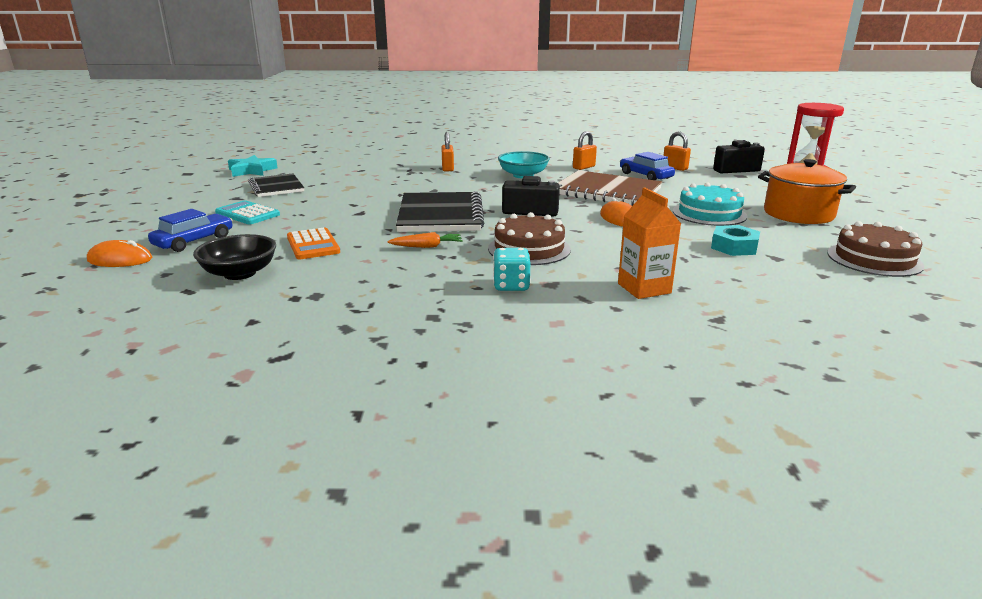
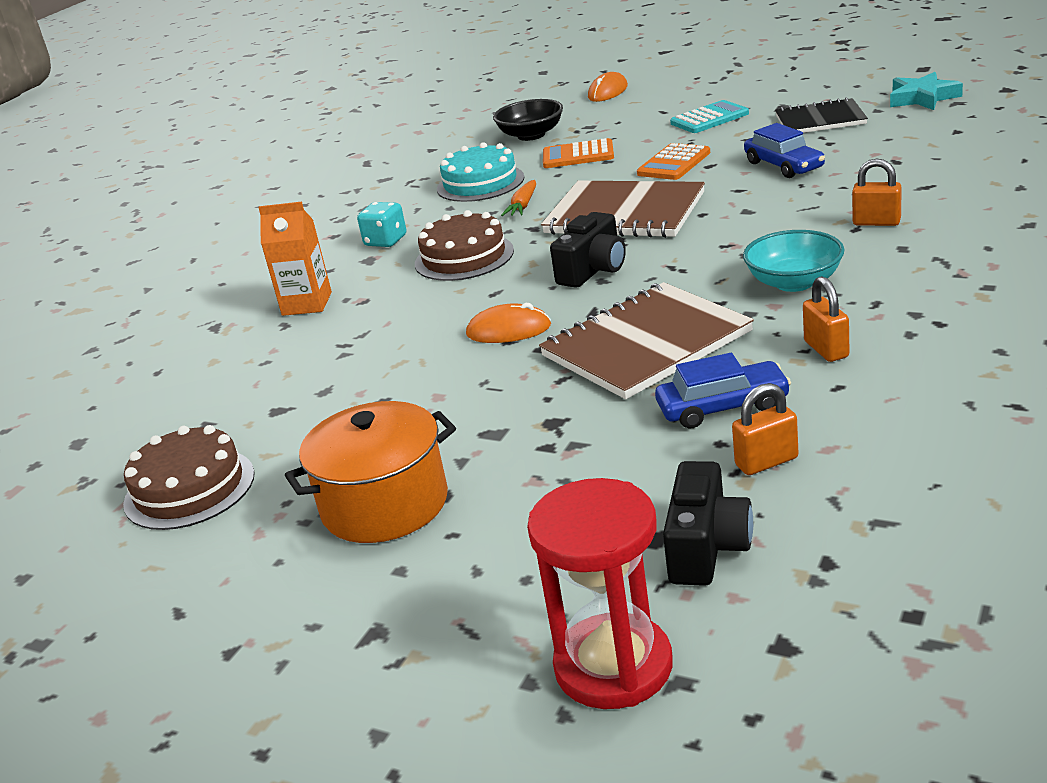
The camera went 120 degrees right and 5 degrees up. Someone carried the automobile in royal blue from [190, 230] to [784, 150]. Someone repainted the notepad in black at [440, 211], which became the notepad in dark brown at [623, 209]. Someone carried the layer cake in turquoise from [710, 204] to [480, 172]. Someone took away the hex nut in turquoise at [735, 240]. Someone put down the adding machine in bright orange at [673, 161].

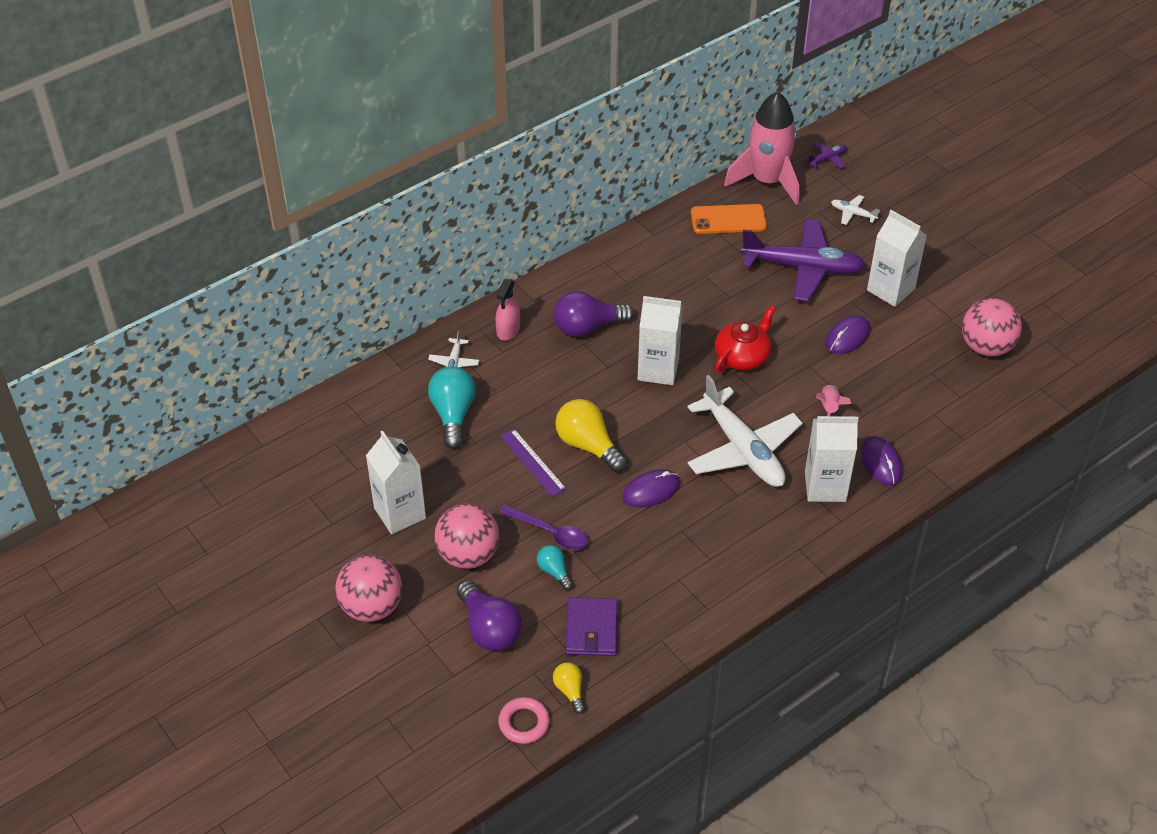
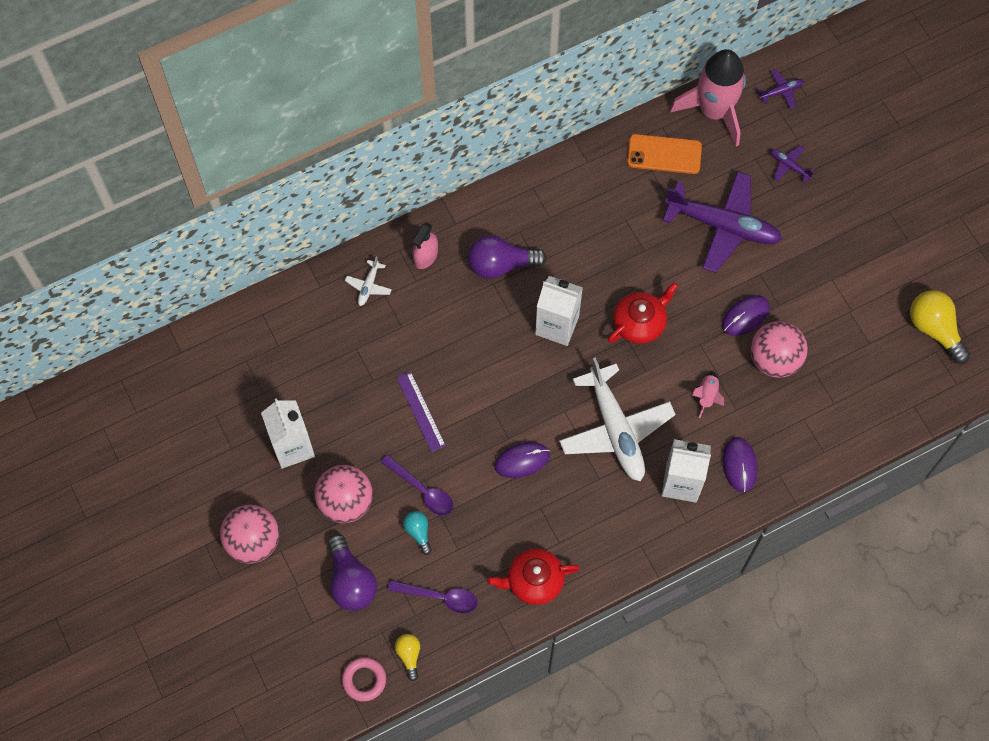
The camera went 10 degrees right and 20 degrees up. Someone took away the bulb in turquoise at [452, 407]. Someone carried the bulb in bright yellow from [591, 435] to [940, 327]. Someone swapped the card wallet in royal purple at [591, 626] for the spoon in royal purple at [433, 596]. Someone repainted the plane in pure white at [855, 210], which became the plane in royal purple at [792, 164]. Someone took away the milk carton in pure white at [897, 258]. Someone carried the ball in rosy from [992, 327] to [779, 349]. Someone put down the china teapot in crimson at [533, 576].

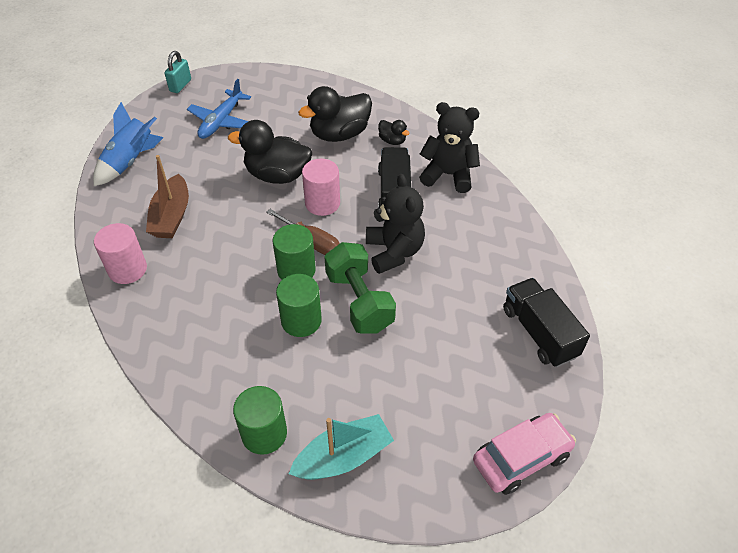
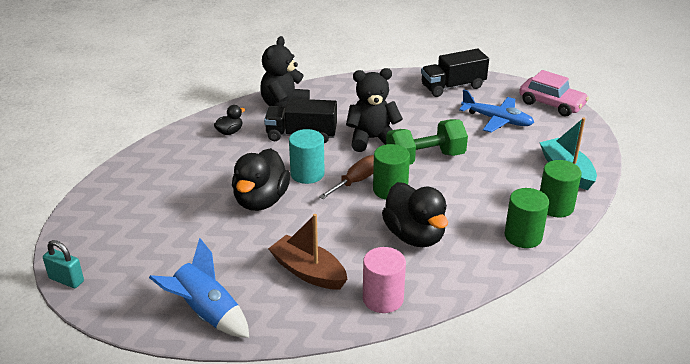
The camera went 85 degrees left and 15 degrees down. Someone rotated the toy boat in dark brown at [167, 196] by 150 degrees counterclockwise. Someone carried the plane in royal blue from [219, 109] to [496, 111]. Someone carried the solid cylinder in green from [299, 305] to [527, 218]. Someone carried the duck in black from [335, 114] to [415, 214]. Someone repainted the solid cylinder in rosy at [321, 187], which became the solid cylinder in turquoise at [307, 156]. Someone rotated the automobile in rosy at [524, 454] by 150 degrees clockwise.

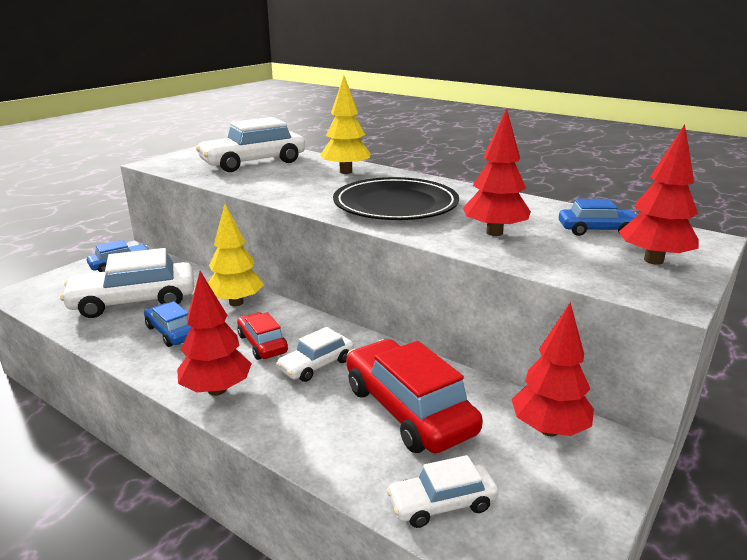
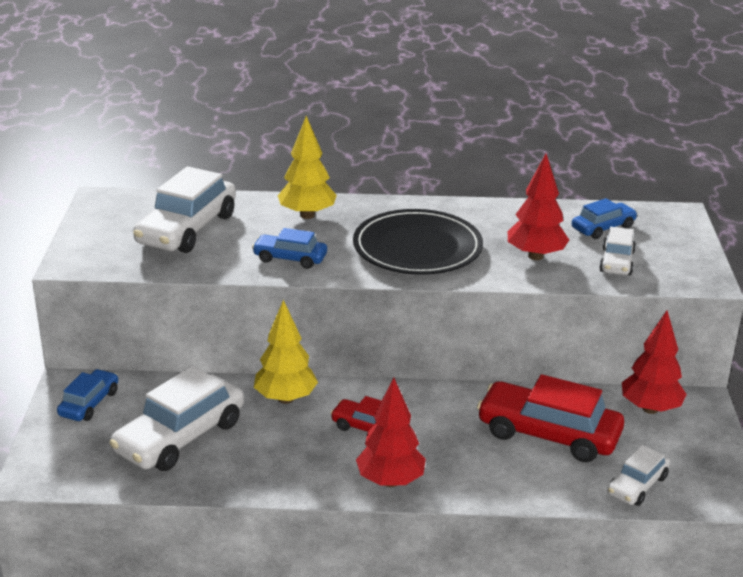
The camera went 35 degrees left and 5 degrees up. Someone carried the automobile in royal blue from [167, 324] to [289, 248]. Someone carried the automobile in pure white from [315, 354] to [617, 251]. Someone took away the fir tree in crimson at [659, 194].

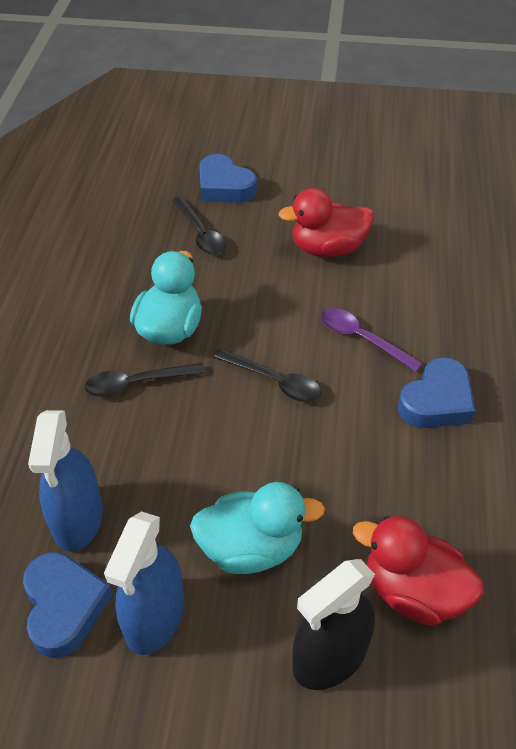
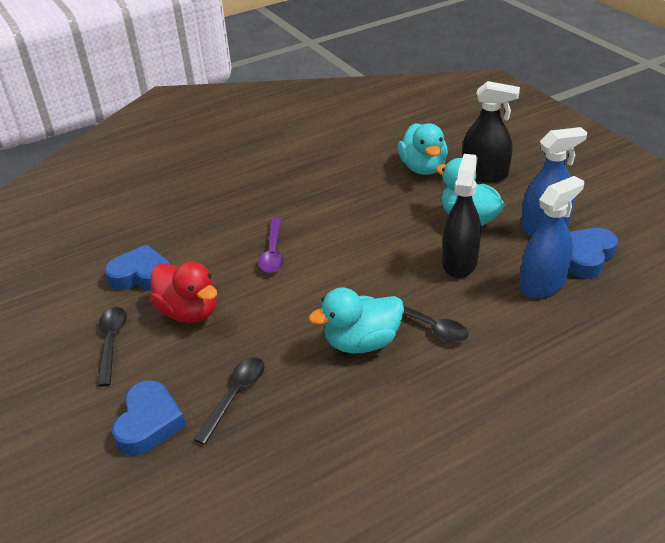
The camera went 125 degrees left and 10 degrees down. Someone carried the spoon in black from [268, 375] to [112, 347]. Someone repainted the duck in crimson at [418, 570], which became the duck in turquoise at [423, 149]. Someone carried the heart in royal blue from [436, 392] to [137, 268]. Someone put down the spray cleaner in black at [461, 216].

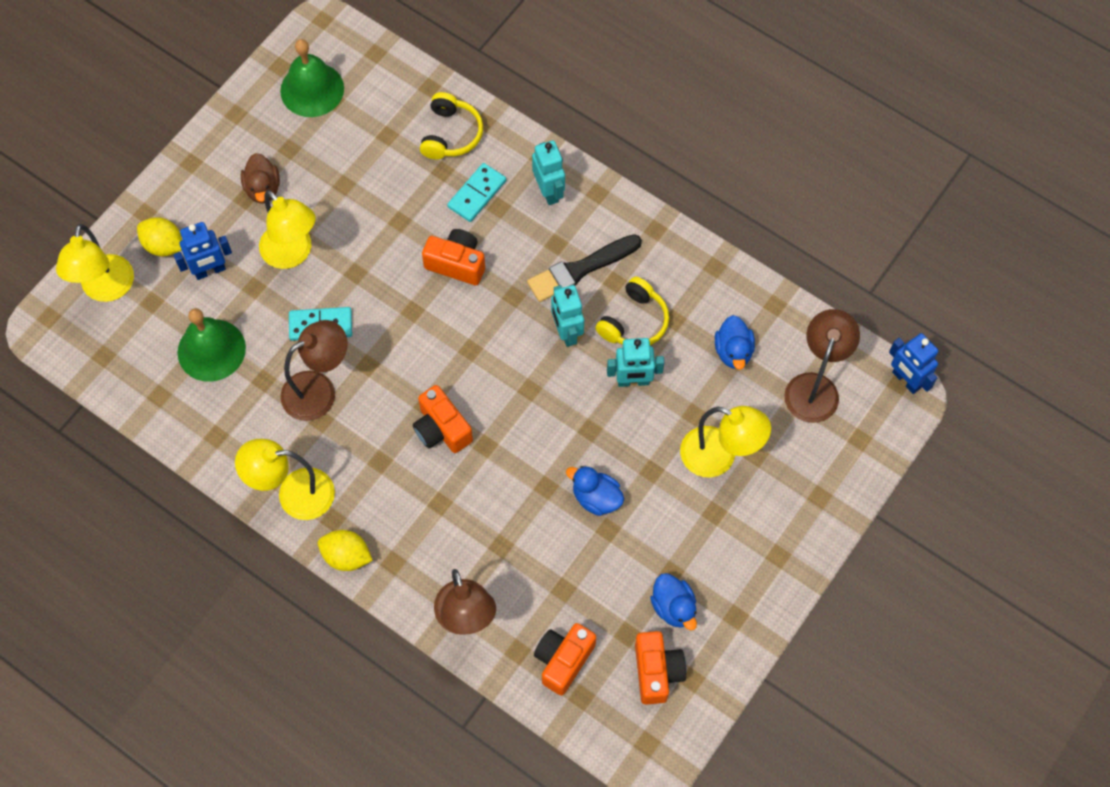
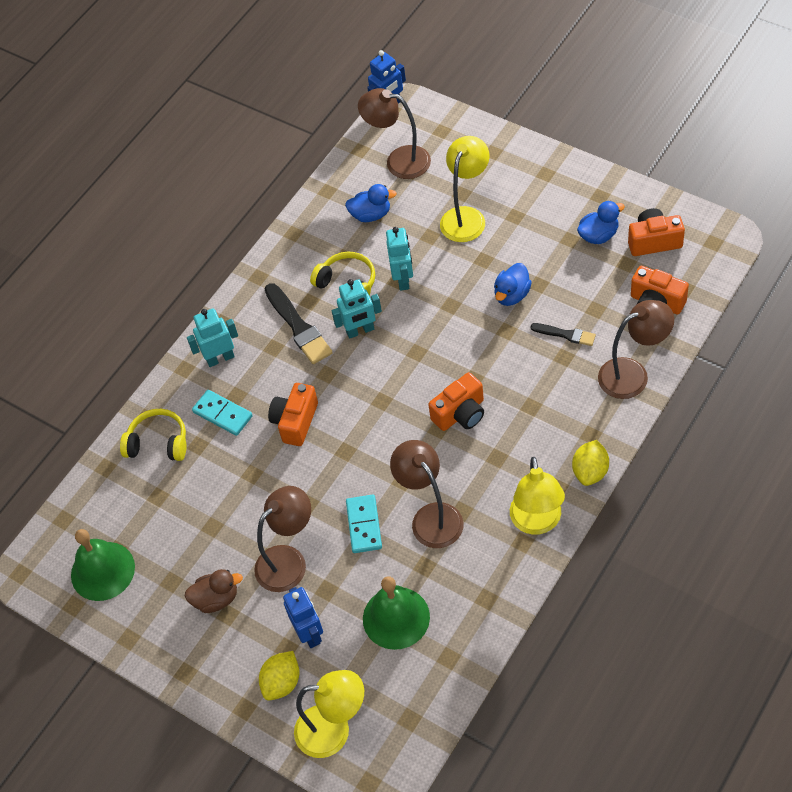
The camera went 85 degrees left and 10 degrees down. Someone repainted the reading lamp in bright yellow at [287, 229], which became the reading lamp in dark brown at [282, 539]. Someone put down the paint brush in black at [563, 334].

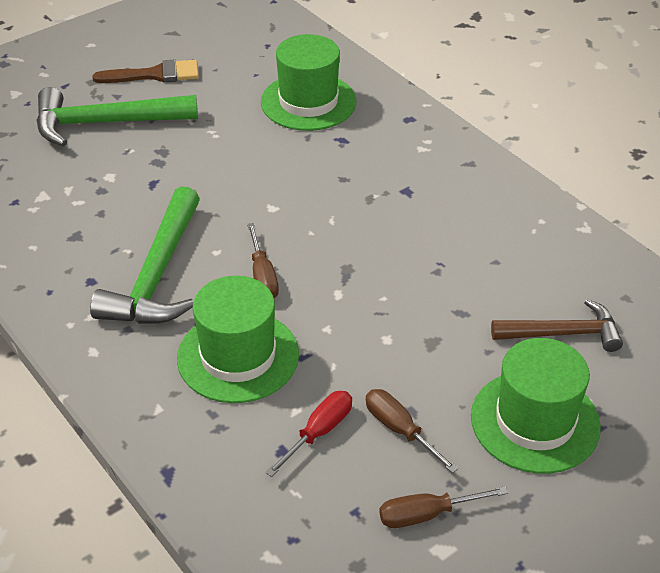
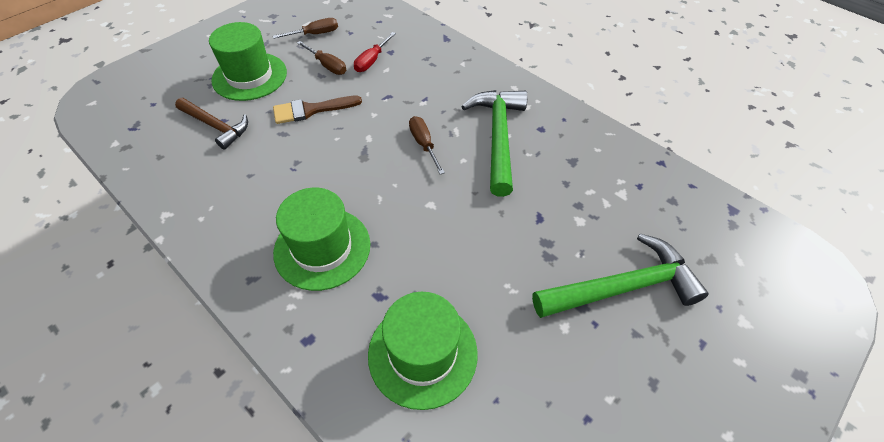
The camera went 170 degrees right and 10 degrees up. Someone carried the paint brush in dark brown from [146, 71] to [317, 110]. Someone carried the hat in green from [238, 339] to [321, 239]. Someone rotated the carpenter's hammer in dark brown at [557, 325] by 135 degrees counterclockwise.

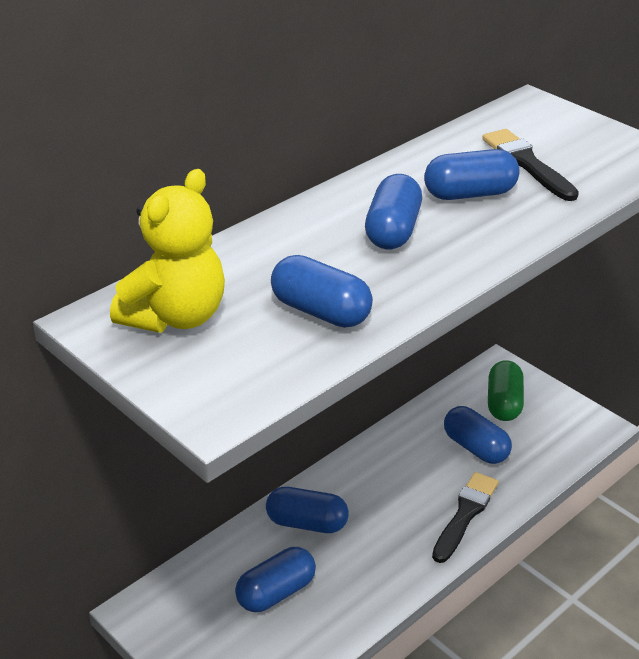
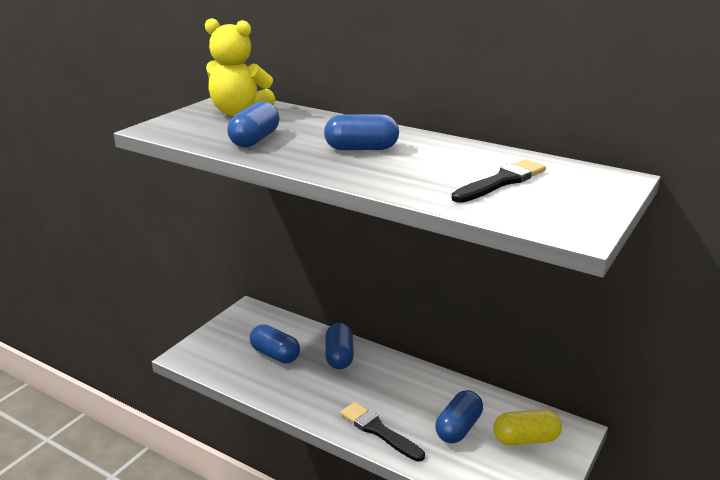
The camera went 75 degrees right and 10 degrees down. Someone took away the pill shape in royal blue at [472, 174]. Someone rotated the paint brush in black at [465, 517] by 150 degrees counterclockwise. Someone repainted the pill shape in green at [506, 390], which became the pill shape in bright yellow at [527, 427].

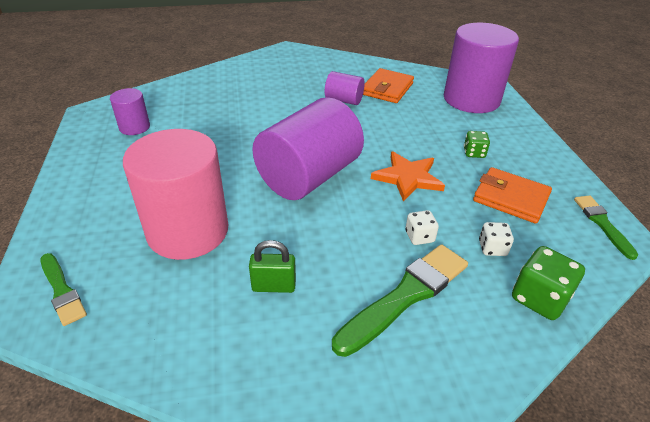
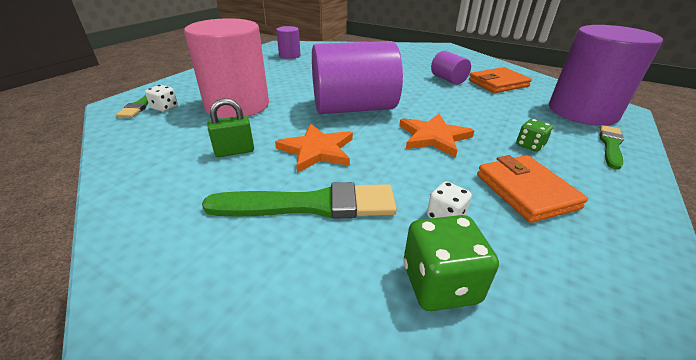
The camera went 40 degrees right and 5 degrees down. Someone rotated the lock in green at [272, 266] by 60 degrees counterclockwise. Someone carried the die in pure white from [422, 227] to [161, 98]. Someone carried the paint brush in green from [606, 227] to [612, 147]. Someone put down the five-pointed star in bright orange at [314, 148].

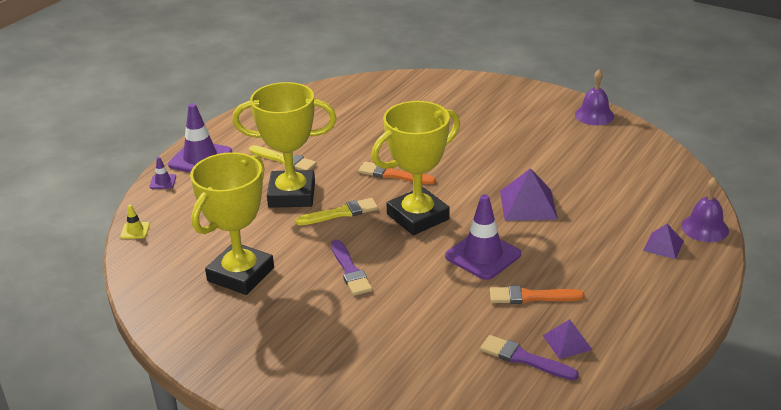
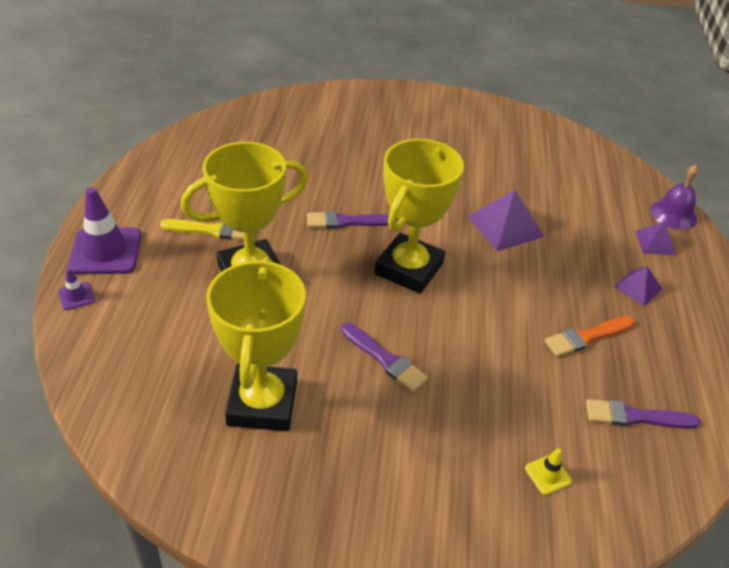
The camera went 30 degrees left and 10 degrees up. Someone carried the traffic cone in bright yellow from [135, 222] to [548, 471]. Someone took away the paint brush in bright yellow at [336, 211]. Someone repainted the paint brush in bright orange at [397, 173], which became the paint brush in royal purple at [352, 220]. Someone took away the traffic cone in royal purple at [483, 237]. Someone carried the solid pyramid in royal purple from [568, 339] to [637, 286]. Someone took away the school bell in royal purple at [594, 97].

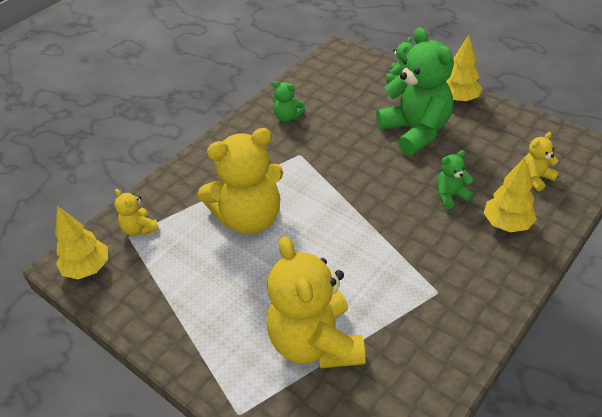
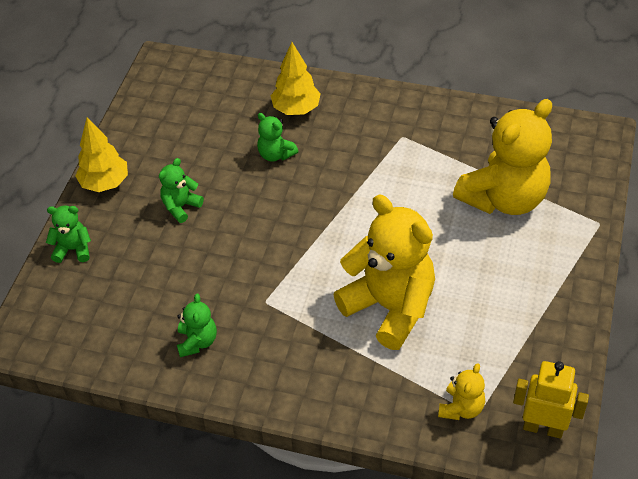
The camera went 115 degrees left and 5 degrees up. Someone swapped the fir tree in bright yellow at [81, 242] for the robot figure in bright yellow at [551, 399]. Someone scaled the stuffed bear in green at [414, 91] by 0.45. Someone took away the stuffed bear in bright yellow at [542, 161].

